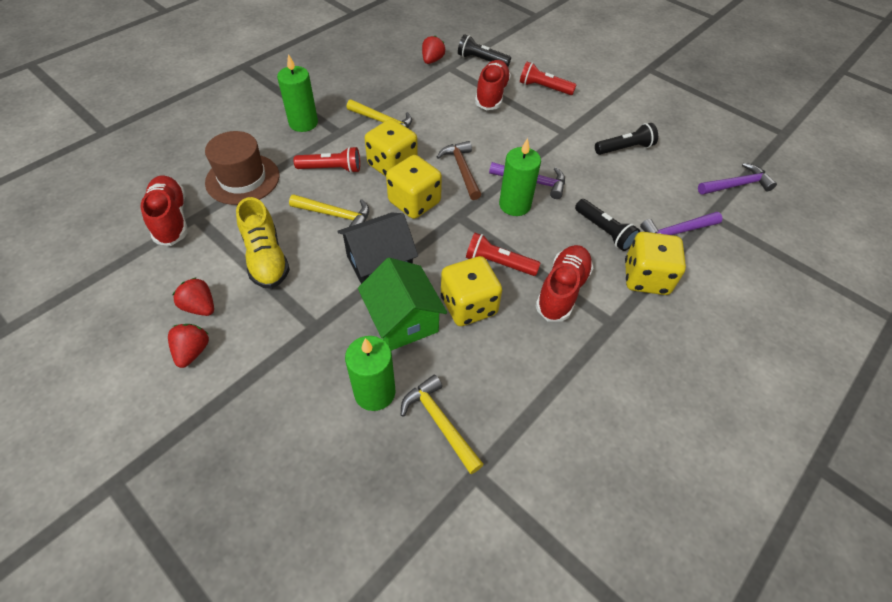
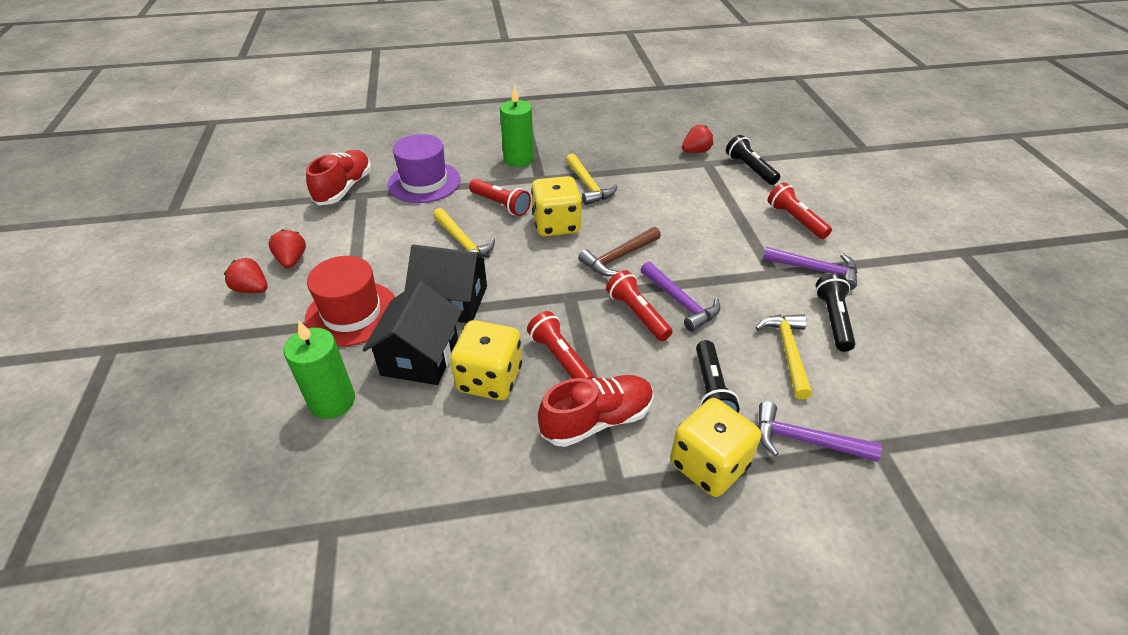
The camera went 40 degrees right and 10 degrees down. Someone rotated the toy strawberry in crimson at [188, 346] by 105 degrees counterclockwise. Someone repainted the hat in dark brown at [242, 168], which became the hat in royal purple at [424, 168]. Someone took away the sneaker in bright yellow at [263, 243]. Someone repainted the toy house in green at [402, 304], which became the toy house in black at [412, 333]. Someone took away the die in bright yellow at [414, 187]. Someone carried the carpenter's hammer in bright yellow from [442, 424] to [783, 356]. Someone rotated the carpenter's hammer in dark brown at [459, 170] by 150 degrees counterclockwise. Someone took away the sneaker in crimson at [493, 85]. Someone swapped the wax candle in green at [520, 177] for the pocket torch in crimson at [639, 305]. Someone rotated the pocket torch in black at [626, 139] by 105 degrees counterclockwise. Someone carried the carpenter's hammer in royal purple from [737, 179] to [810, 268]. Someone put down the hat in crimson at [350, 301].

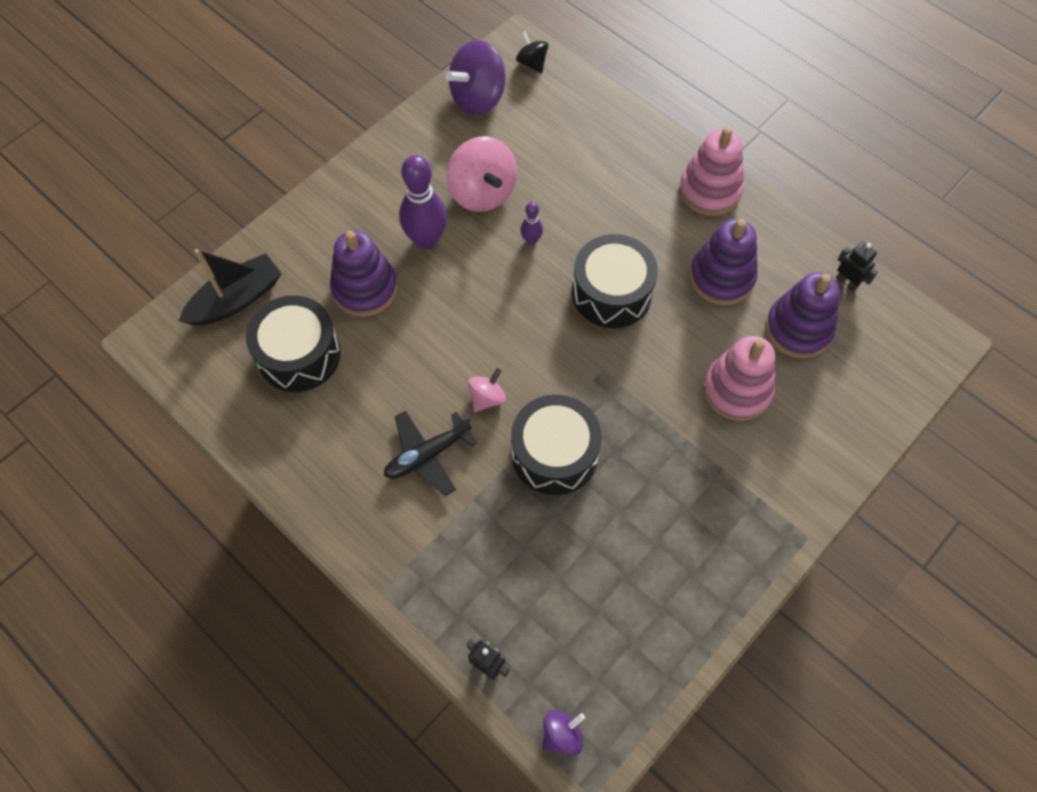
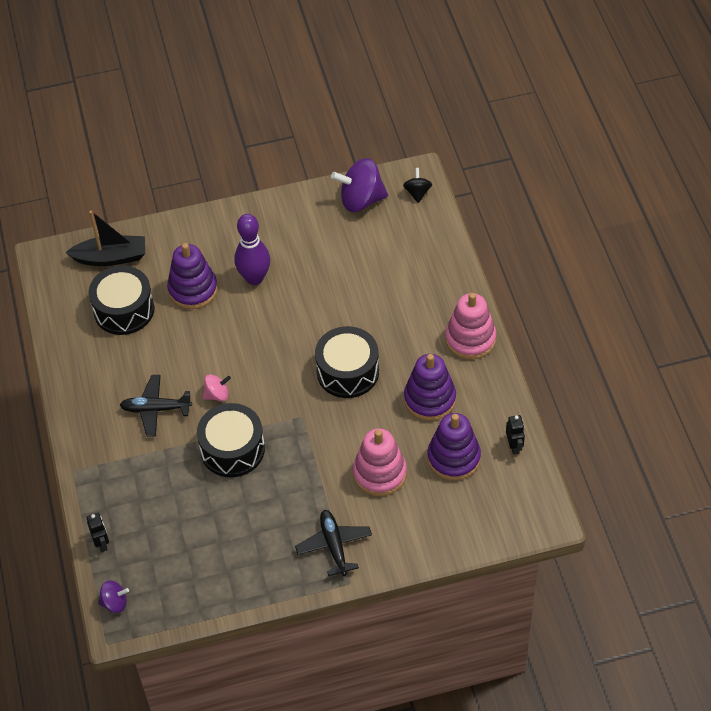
The camera went 35 degrees right and 10 degrees down. Someone took away the toy top in rosy at [482, 174]. Someone took away the bowling pin in royal purple at [532, 223]. Someone put down the plane in black at [333, 543].

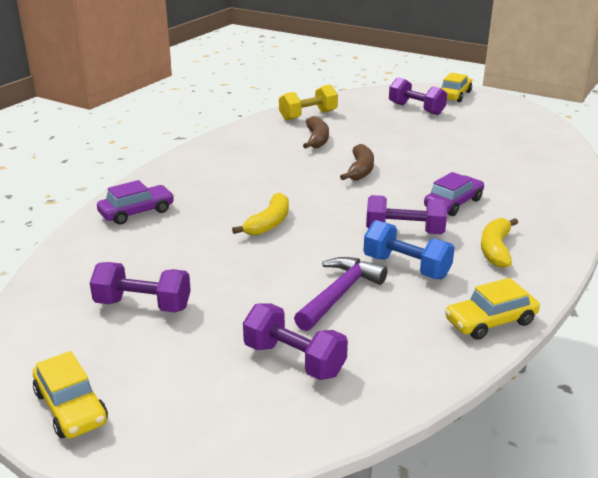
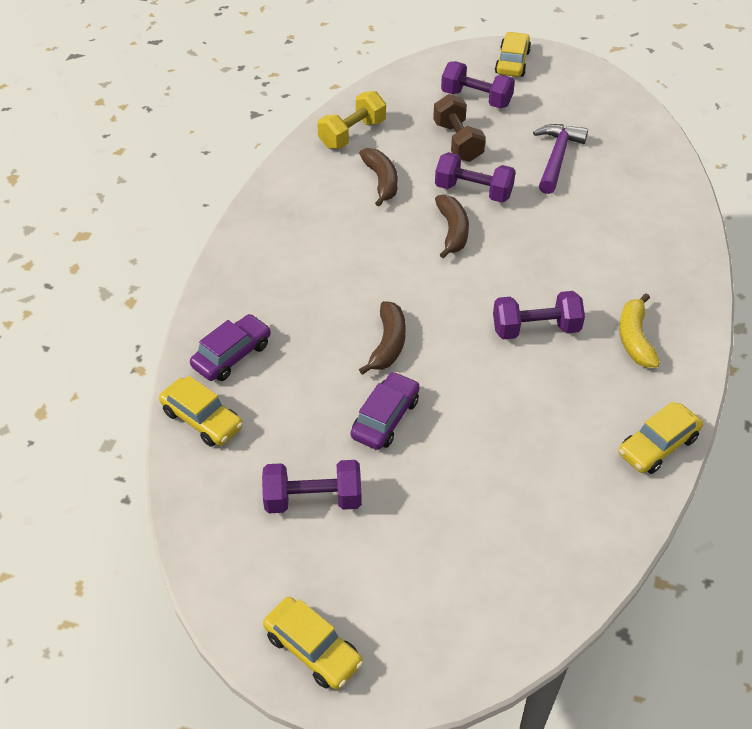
The camera went 15 degrees left and 20 degrees up. Someone repainted the banana in bright yellow at [260, 214], which became the banana in dark brown at [382, 338]. Someone carried the hand weight in royal purple from [295, 341] to [475, 177]. Someone carried the carpenter's hammer in royal purple from [341, 294] to [560, 159]. Someone took away the hand weight in royal blue at [409, 249]. Someone carried the automobile in royal purple from [454, 194] to [385, 411]. Someone put down the automobile in bright yellow at [201, 411]. Someone put down the hand weight in dark brown at [459, 128].

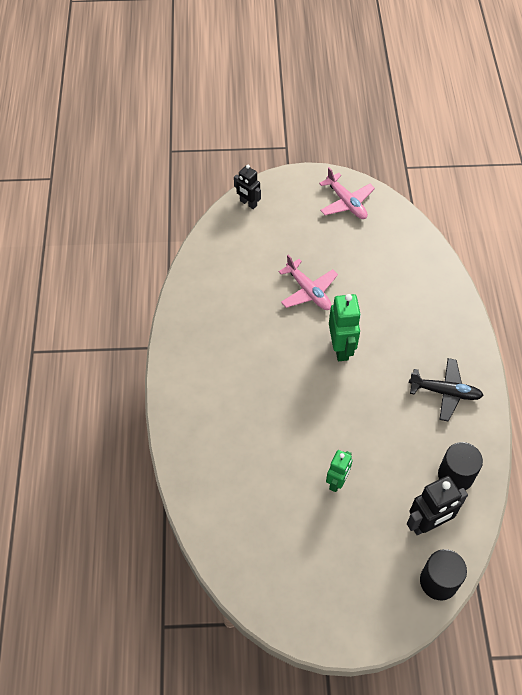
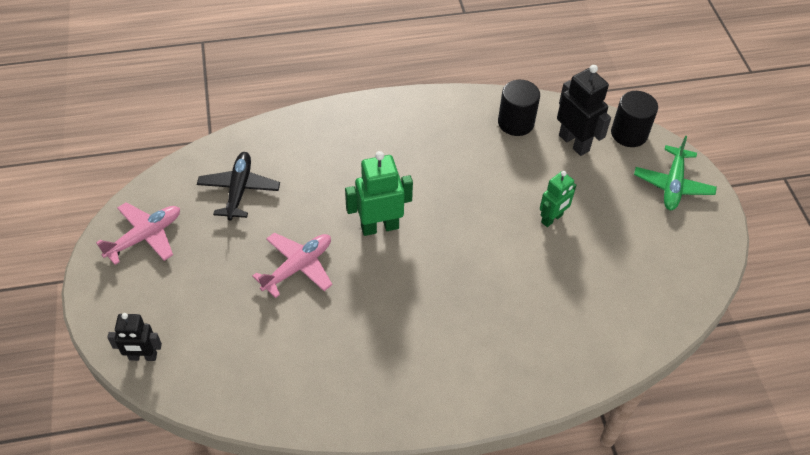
The camera went 100 degrees left and 5 degrees down. Someone rotated the robot figure in black at [247, 187] by 60 degrees clockwise. Someone rotated the robot figure in green at [339, 471] by 120 degrees clockwise. Someone carried the plane in black from [446, 390] to [238, 186]. Someone put down the plane in green at [675, 173].

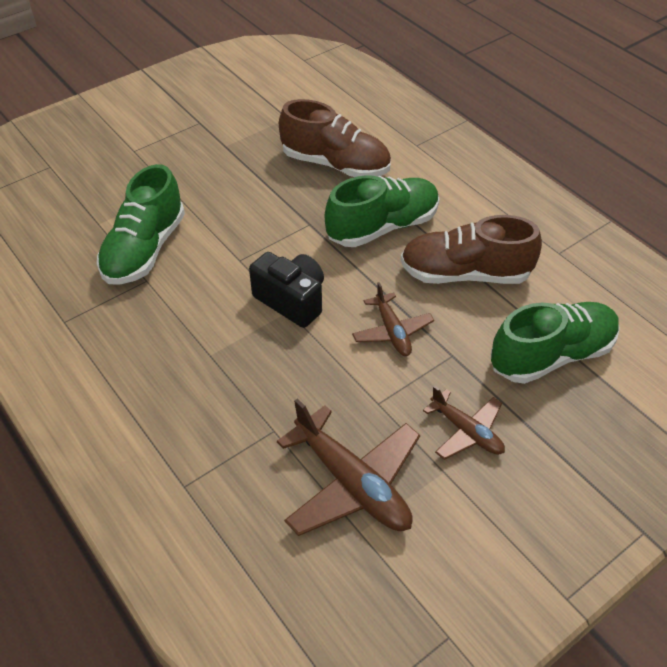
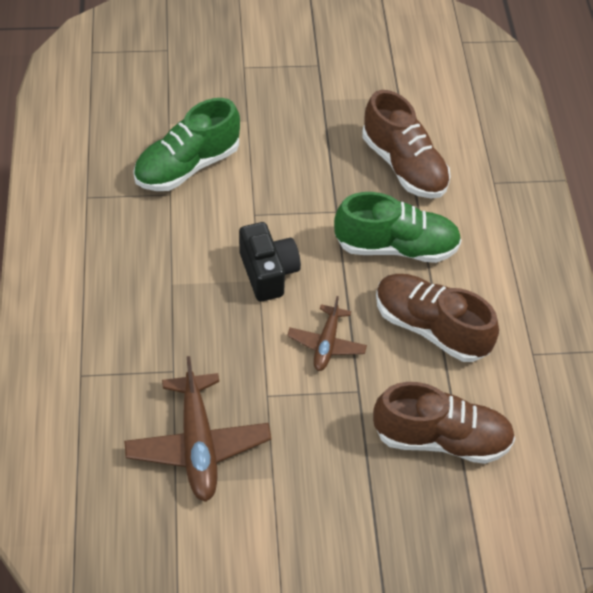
The camera went 30 degrees right and 5 degrees up. Someone took away the plane in dark brown at [464, 422]. Someone repainted the sneaker in green at [555, 343], which became the sneaker in dark brown at [444, 423].

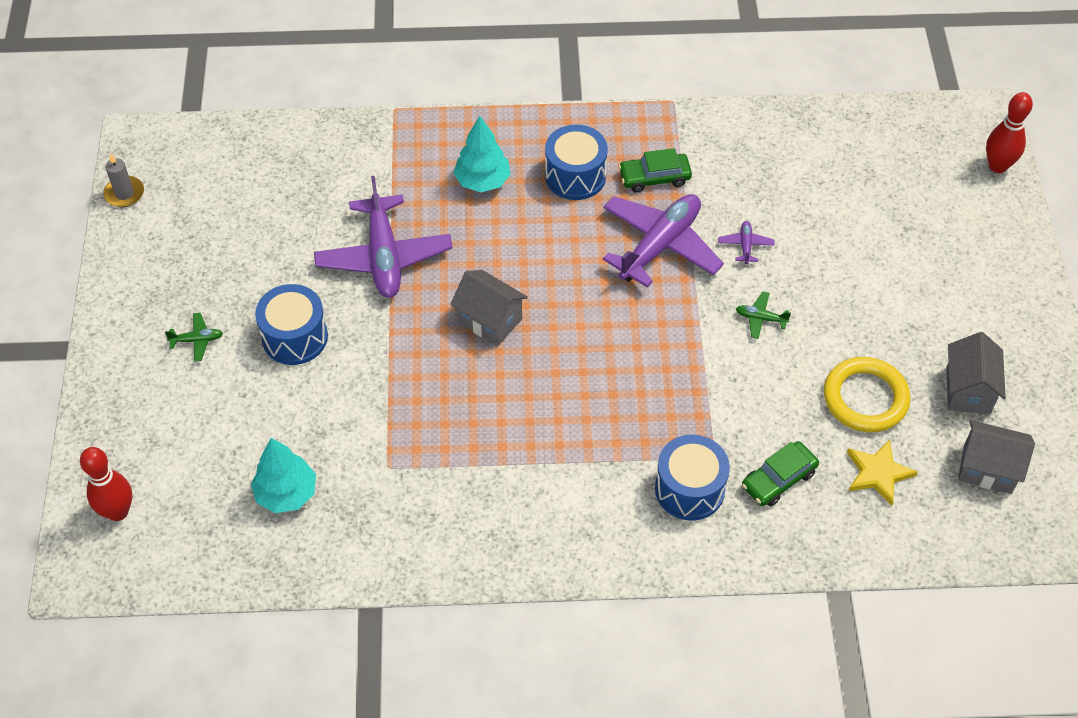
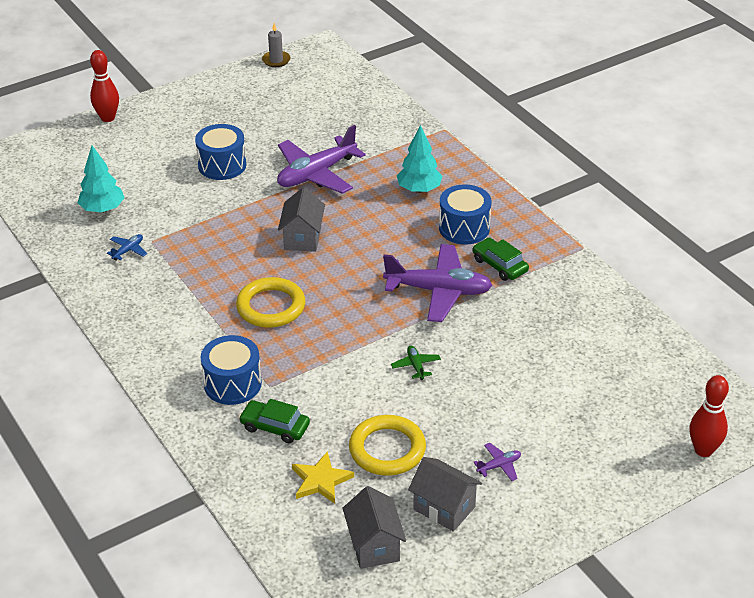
The camera went 60 degrees right and 15 degrees down. Someone carried the bowling pin in crimson from [106, 484] to [104, 86]. Someone took away the plane in green at [194, 337]. Someone carried the plane in royal purple from [746, 242] to [497, 462]. Someone rotated the toy house in gray at [976, 373] by 60 degrees clockwise. Someone put down the plane in royal blue at [127, 247]. Someone put down the ring in bright yellow at [270, 302].

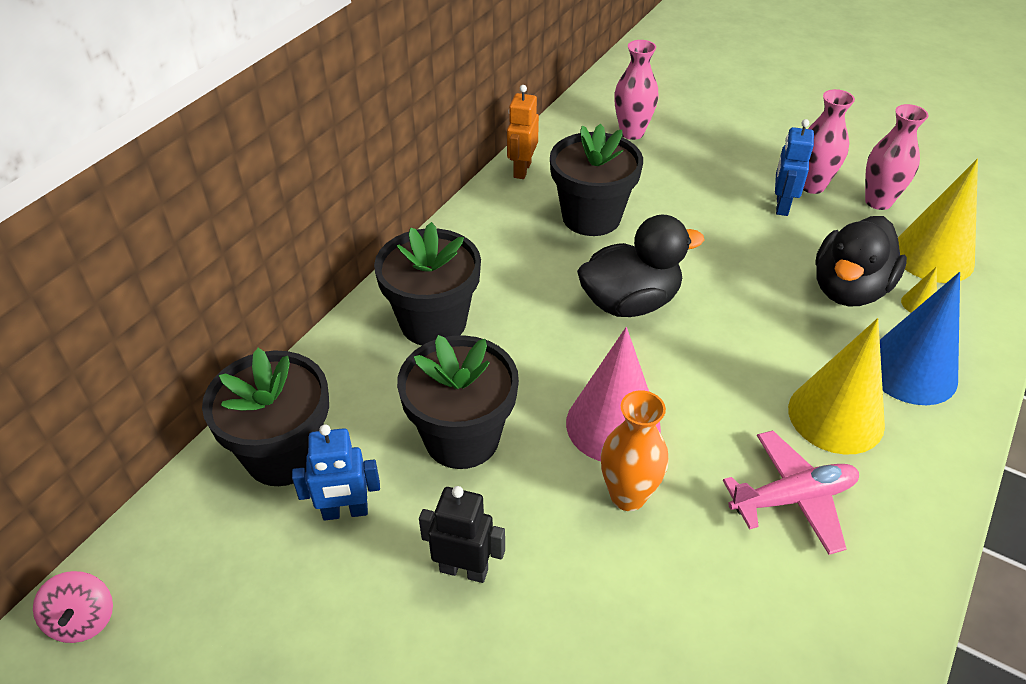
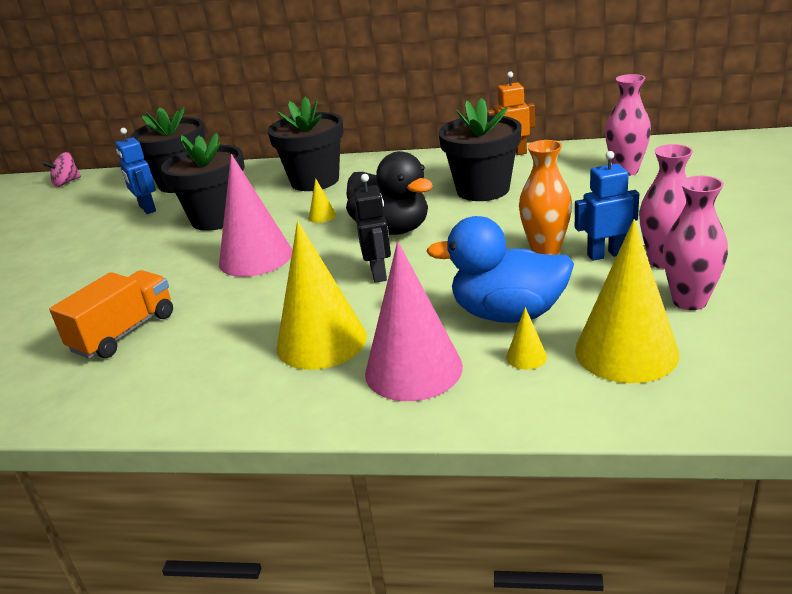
The camera went 70 degrees right and 15 degrees down. Someone carried the robot figure in black from [462, 534] to [372, 228]. Someone carried the flower vase in bright orange from [635, 450] to [545, 197]. Someone took away the plane in rosy at [791, 493]. Someone repainted the duck in black at [861, 261], which became the duck in royal blue at [500, 269]. Someone repainted the cone shape in royal blue at [920, 338], which became the cone shape in rosy at [414, 321]. Someone put down the lorry in bright orange at [111, 314]. Someone put down the cone shape in bright yellow at [322, 200].

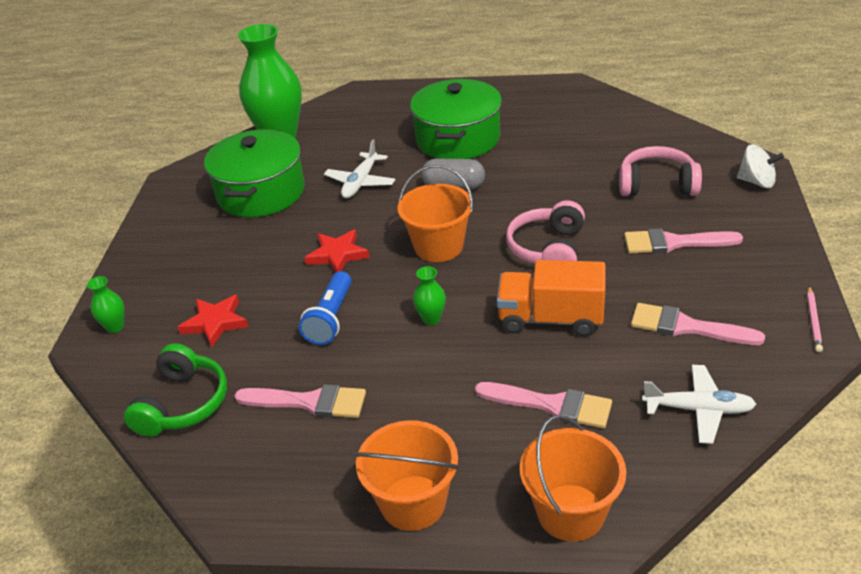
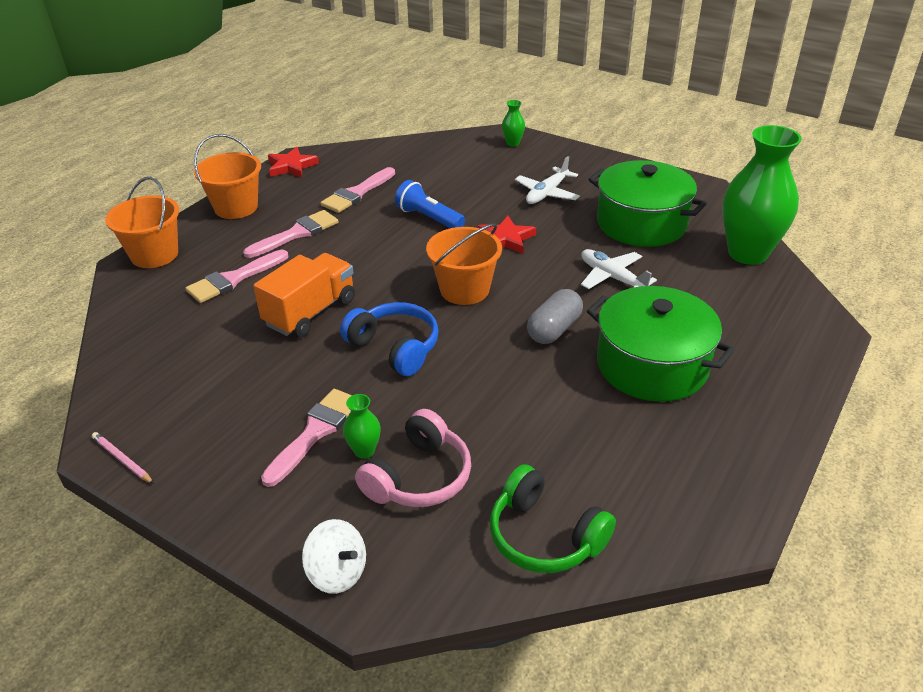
The camera went 115 degrees right and 0 degrees up. Someone carried the headset in green from [175, 390] to [553, 518]. Someone carried the five-pointed star in crimson from [213, 321] to [293, 162]. Someone carried the flower vase in green from [429, 295] to [362, 426]. Someone repainted the headset in rosy at [545, 231], which became the headset in royal blue at [389, 339]. Someone carried the paint brush in rosy from [698, 324] to [290, 234]. Someone carried the plane in pure white from [699, 404] to [547, 180]. Someone rotated the toy top in pure white at [760, 166] by 105 degrees counterclockwise.

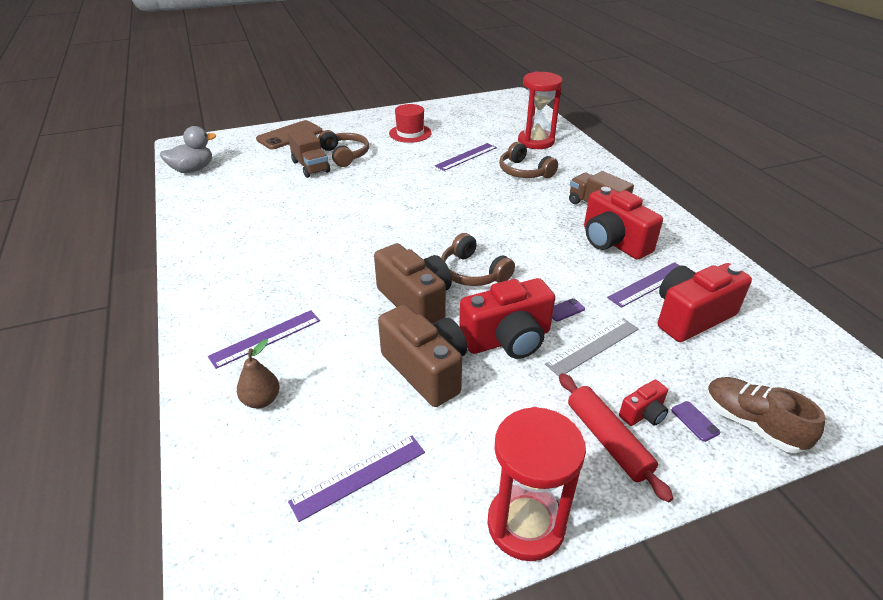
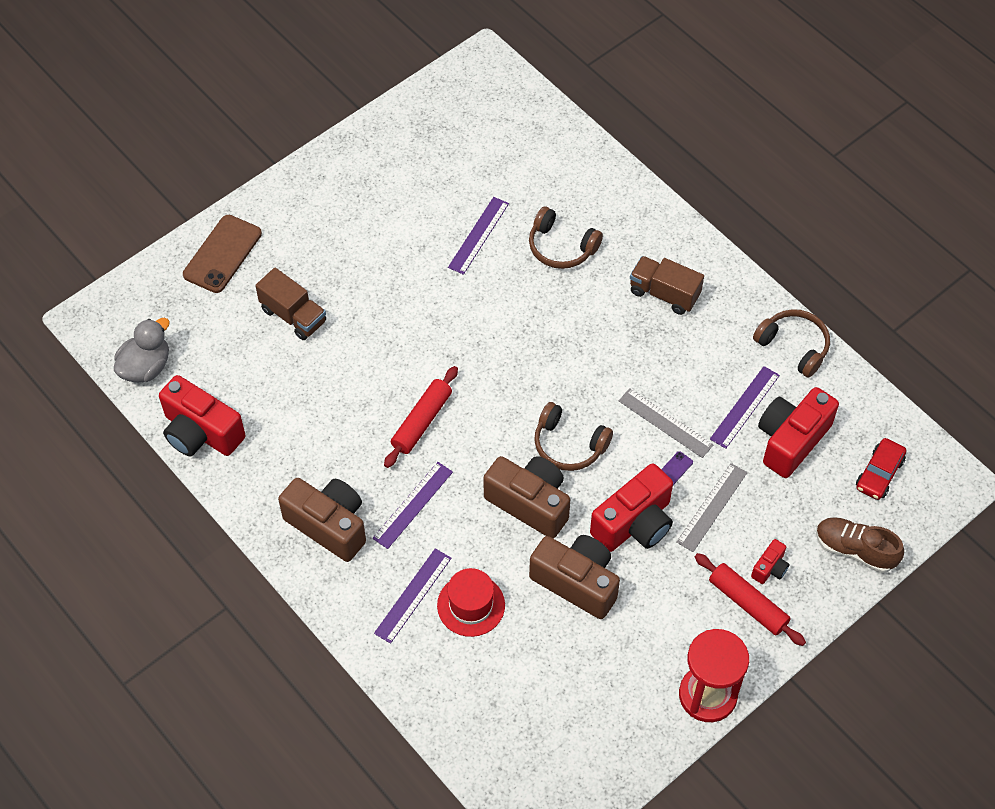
The camera went 20 degrees left and 20 degrees up. Someone took away the pear fruit in dark brown at [258, 374]. Someone carried the straightedge in royal purple from [356, 479] to [412, 505]. Someone carried the headset in dark brown from [343, 148] to [791, 343]. Someone carried the hat in crimson from [410, 123] to [471, 602]. Someone took away the sandglass in crimson at [540, 110]. Someone carried the photo camera in crimson from [623, 223] to [202, 415]. Someone took away the phone in royal purple at [695, 421]. Someone put down the photo camera in dark brown at [322, 520]. Someone put down the pastry roller in crimson at [421, 417]. Someone put down the straightedge in gray at [666, 423]. Someone put down the automobile in crimson at [881, 469].

